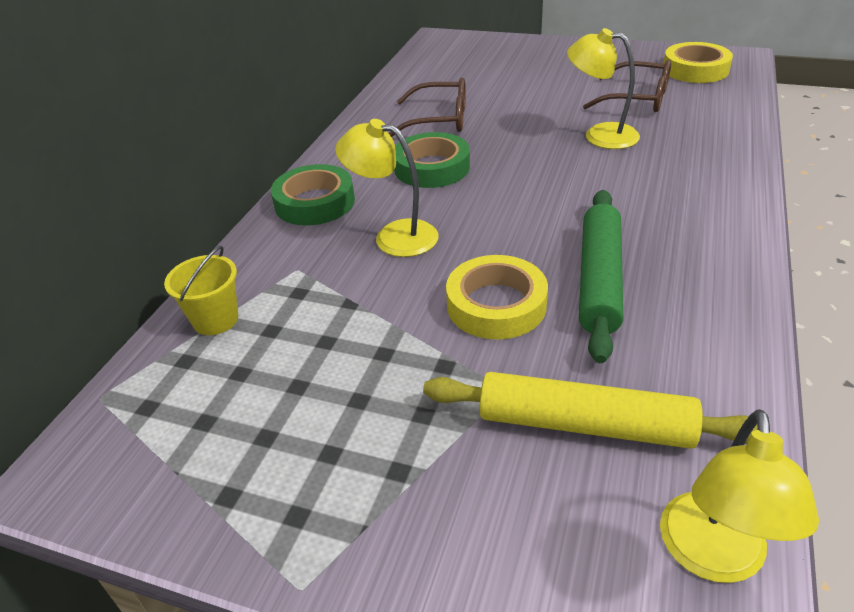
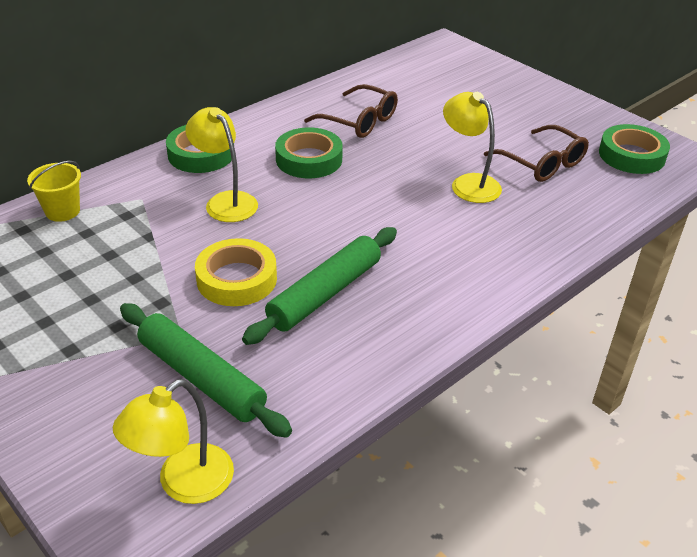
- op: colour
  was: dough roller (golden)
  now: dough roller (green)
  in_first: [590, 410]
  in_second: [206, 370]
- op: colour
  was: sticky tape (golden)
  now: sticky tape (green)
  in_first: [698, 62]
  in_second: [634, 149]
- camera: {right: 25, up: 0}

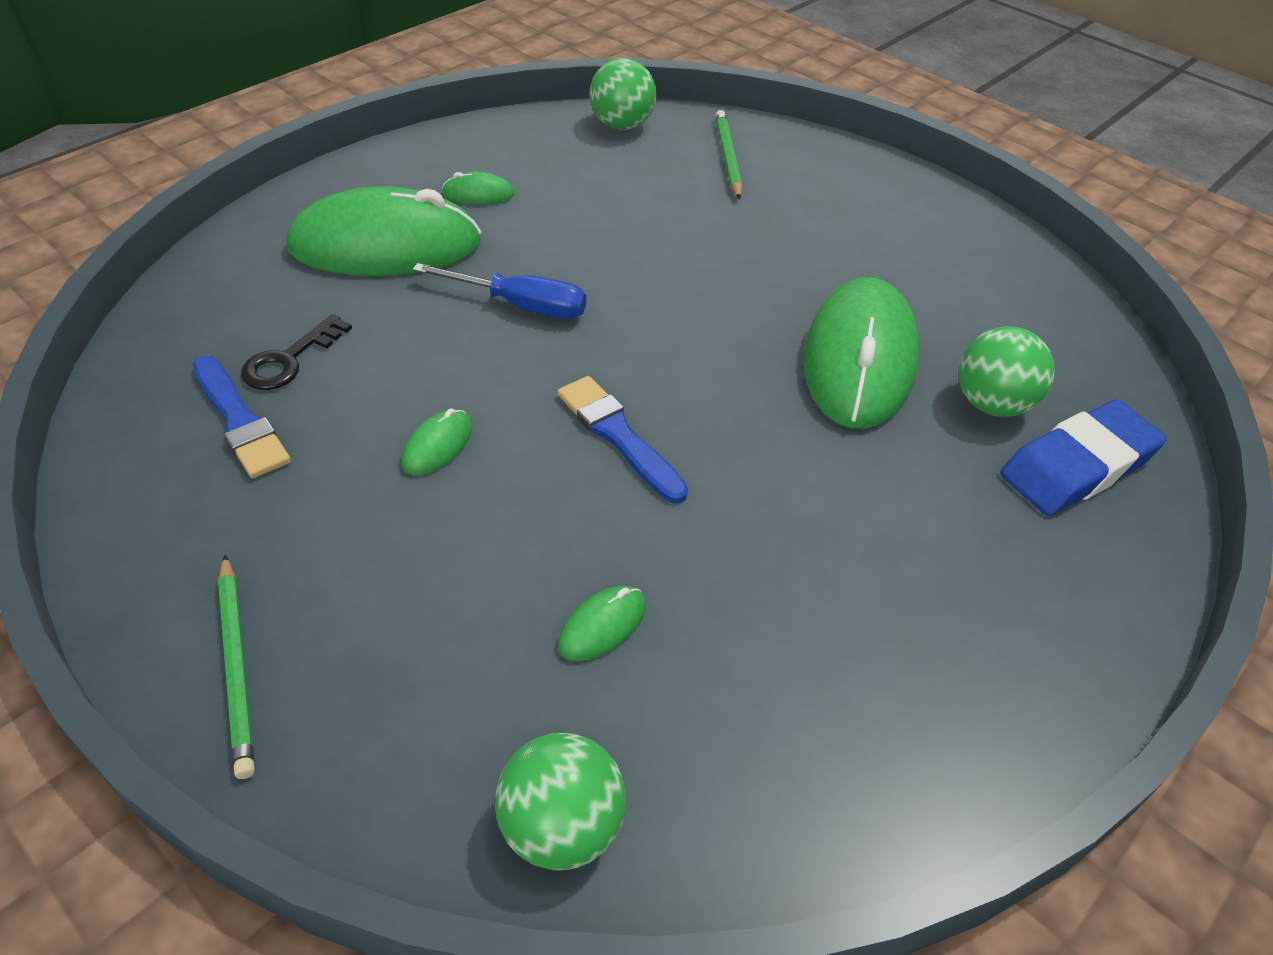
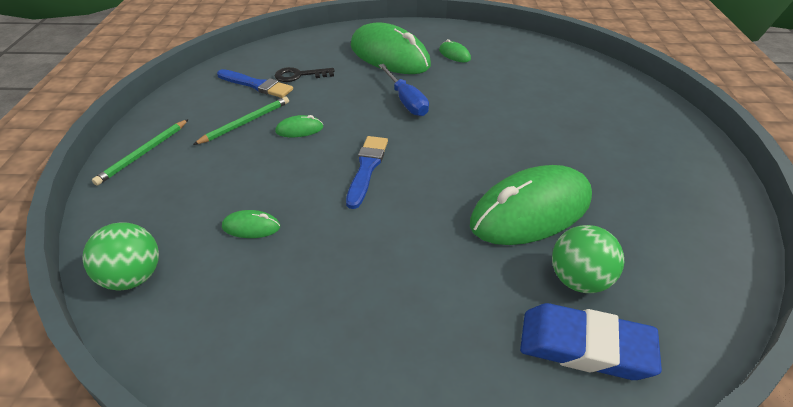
- op: relocated
  was: wooden pencil (green)
  in_first: [728, 154]
  in_second: [241, 120]
- op: spun
  was: brush (cobalt)
  in_first: [242, 416]
  in_second: [255, 83]
  clockwise: -75
- op: missing
  was: sphere (green)
  in_first: [623, 94]
- camera: {right: 50, up: -5}

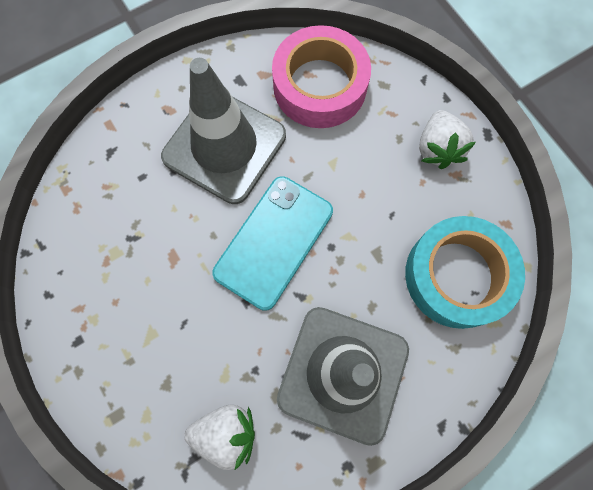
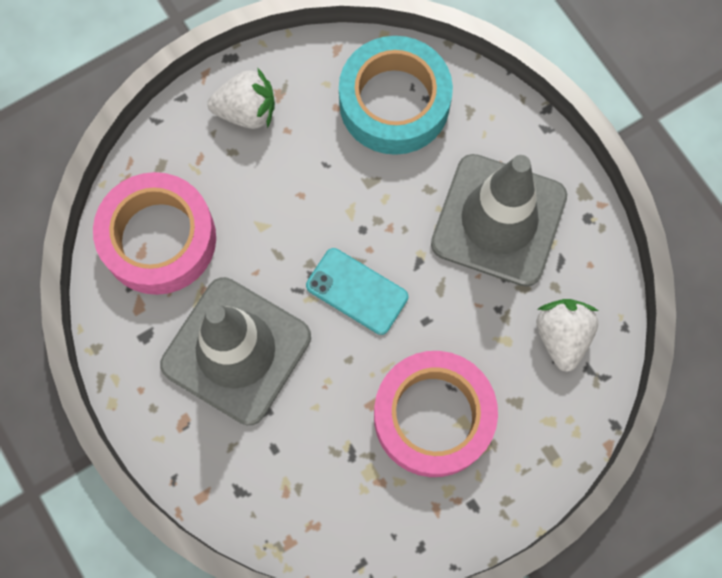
- op: size
  was: mobile phone (turquoise)
  in_first: [272, 243]
  in_second: [357, 291]
  ratio: 0.66
- op: appeared
  now: sticky tape (rose-pink)
  in_second: [436, 414]
- camera: {right: -90, up: 0}

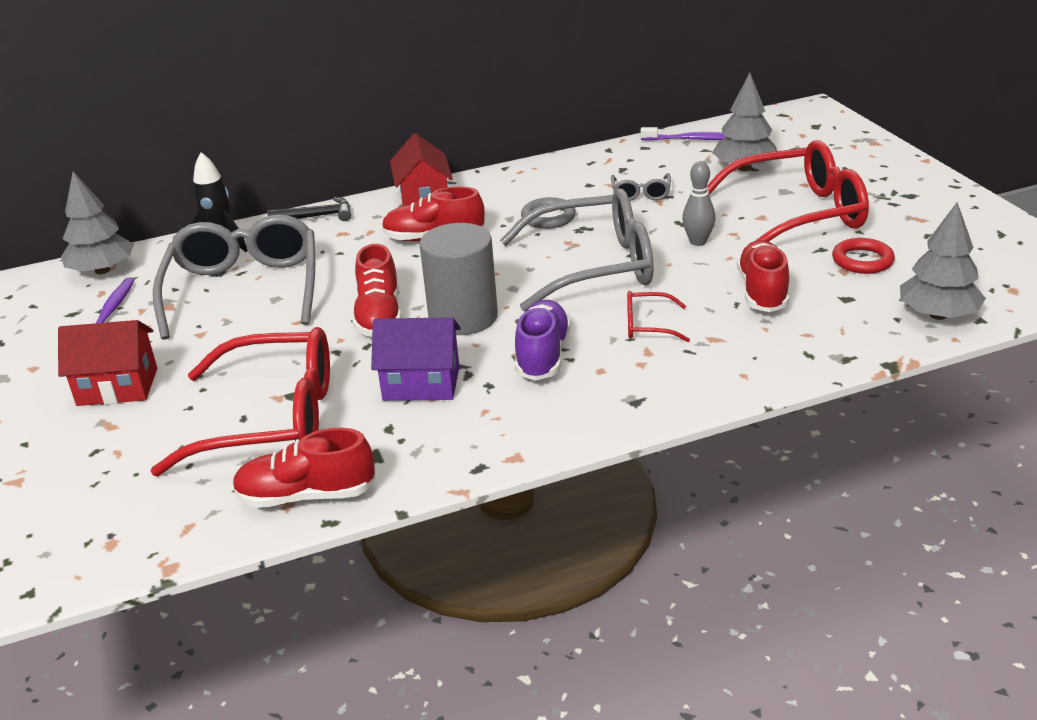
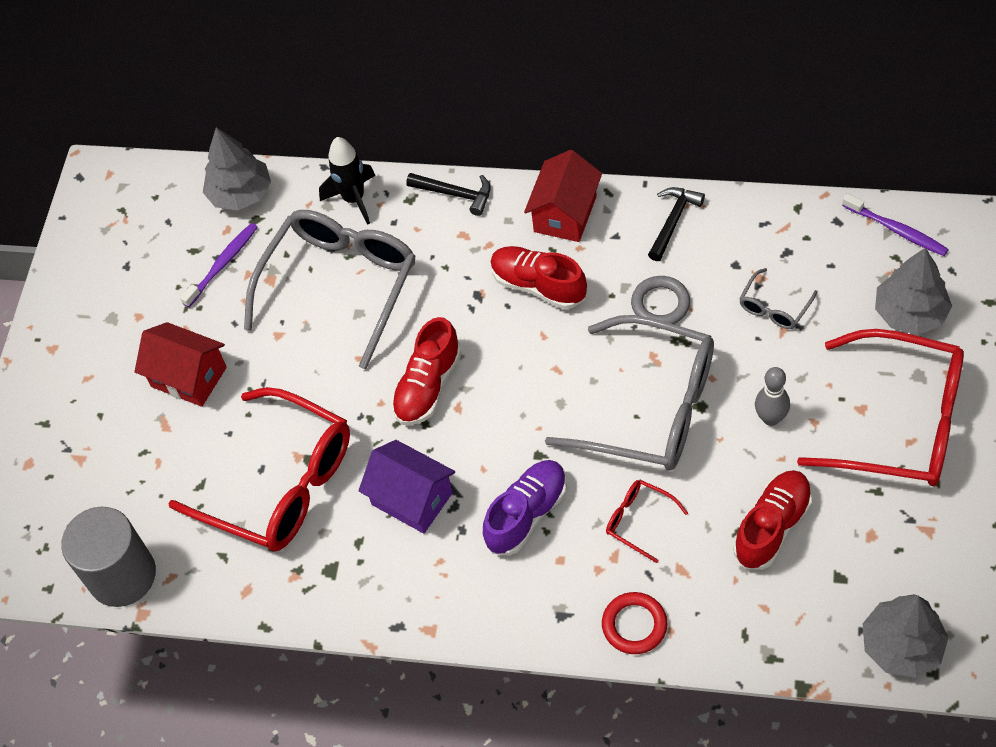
- op: relocated
  was: cylinder (grey)
  in_first: [458, 279]
  in_second: [108, 557]
- op: relocated
  was: hoop (crimson)
  in_first: [863, 256]
  in_second: [634, 623]
- op: appeared
  now: carpenter's hammer (jet-black)
  in_second: [676, 224]
- op: missing
  was: shoe (crimson)
  in_first: [304, 468]
- camera: {right: 35, up: 25}

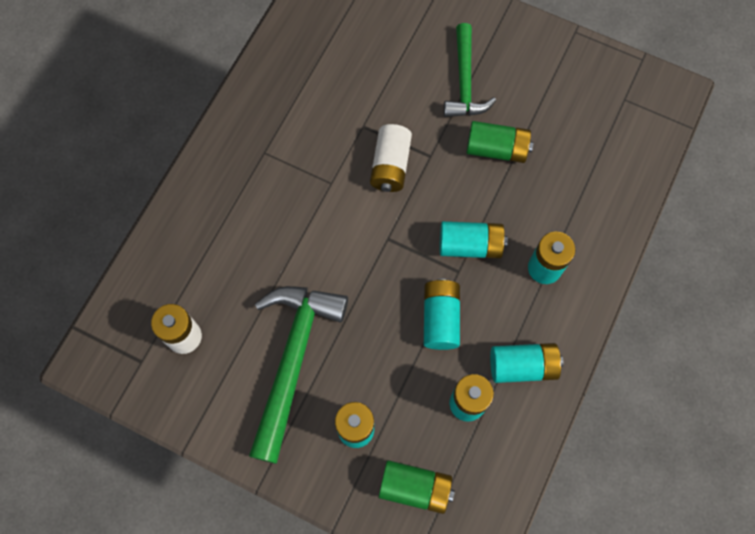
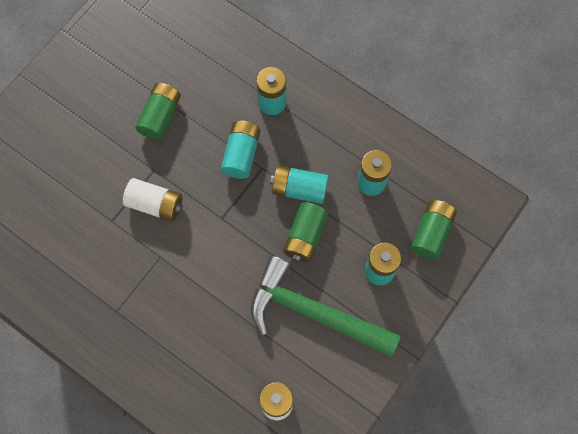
- op: appeared
  now: battery (green)
  in_second: [305, 232]
- op: missing
  was: carpenter's hammer (green)
  in_first: [470, 70]
- op: missing
  was: battery (turquoise)
  in_first: [526, 363]
- camera: {right: -80, up: 0}

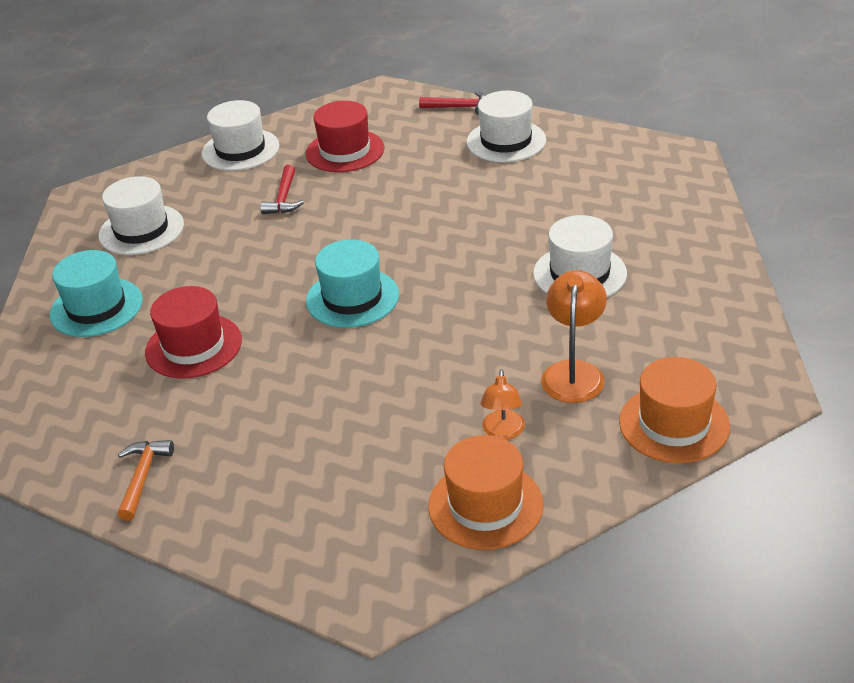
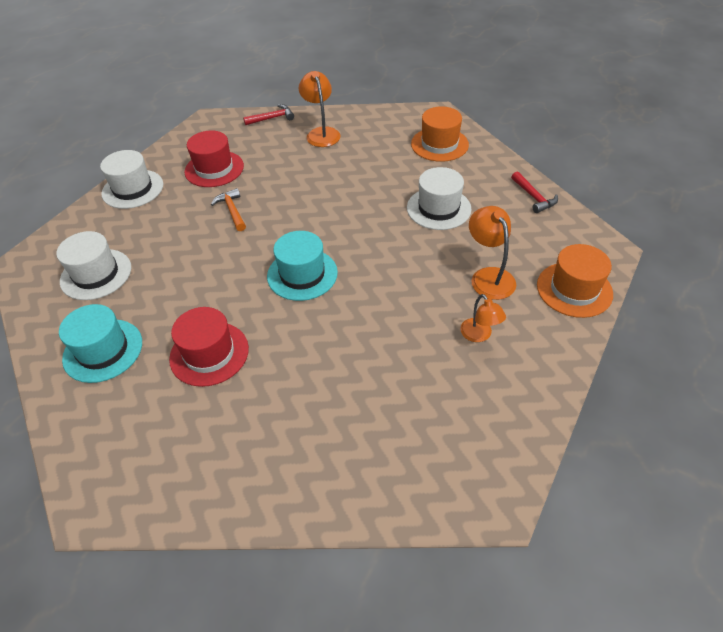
- op: relocated
  was: carpenter's hammer (orange-coloured)
  in_first: [145, 480]
  in_second: [228, 209]
- op: exchanged
  was: top hat (pure white)
  now: desk lamp (orange-coloured)
  in_first: [506, 126]
  in_second: [319, 109]
- op: relocated
  was: top hat (orange-coloured)
  in_first: [486, 492]
  in_second: [440, 134]
- op: relocated
  was: carpenter's hammer (crimson)
  in_first: [282, 189]
  in_second: [534, 192]
- camera: {right: -30, up: 10}

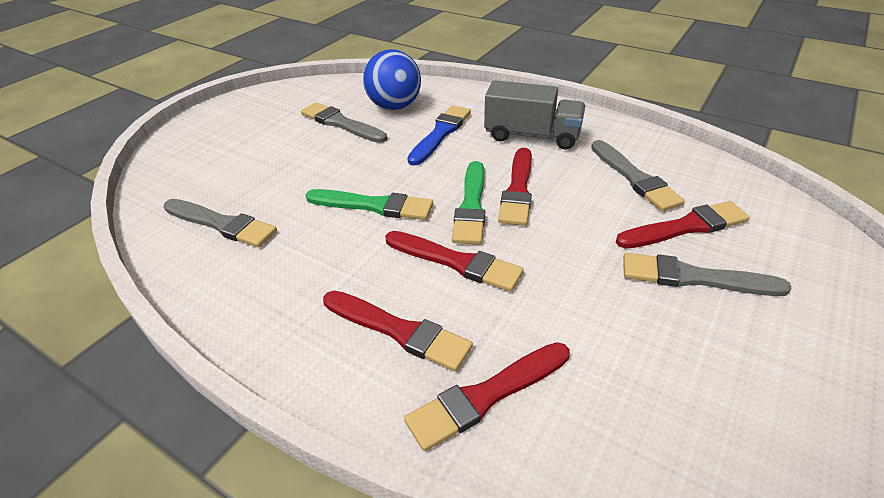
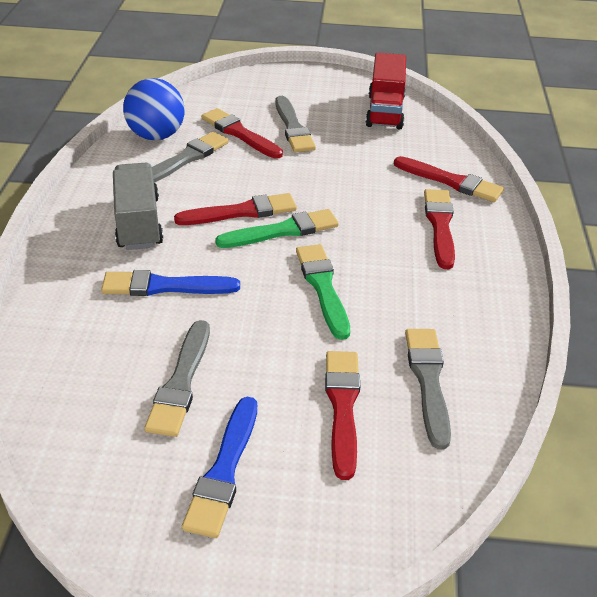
- op: relocated
  was: sphere (cobalt)
  in_first: [392, 79]
  in_second: [154, 109]
- op: appeared
  now: brush (cobalt)
  in_second: [219, 467]
- op: relocated
  was: brush (crimson)
  in_first: [454, 261]
  in_second: [342, 415]
- op: appeared
  now: lorry (crimson)
  in_second: [386, 91]
- camera: {right: -120, up: 0}

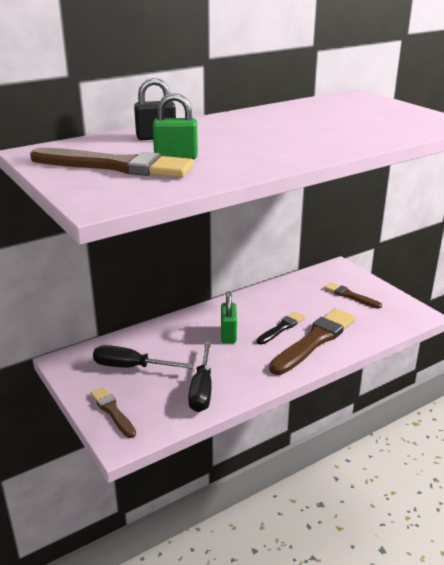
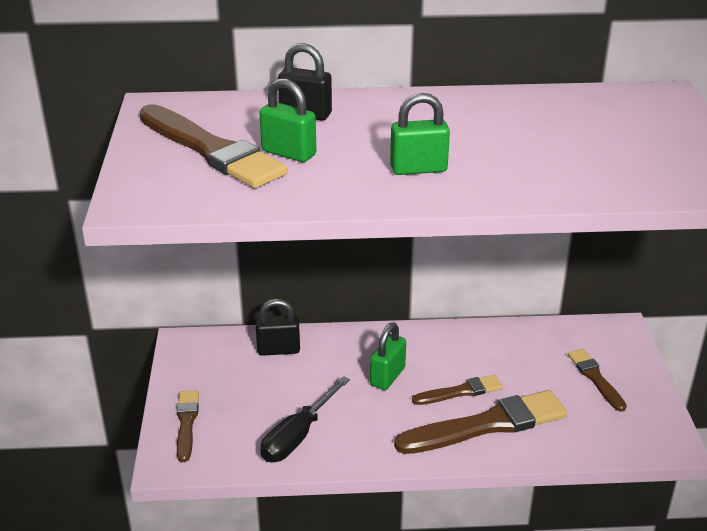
- op: appeared
  now: small lock (jet-black)
  in_second: [278, 327]
- op: appeared
  now: small lock (green)
  in_second: [420, 134]
- op: colour
  was: brush (jet-black)
  now: brush (brown)
  in_first: [280, 328]
  in_second: [457, 390]
- op: missing
  was: hand screwdriver (jet-black)
  in_first: [143, 357]
- camera: {right: 30, up: 5}

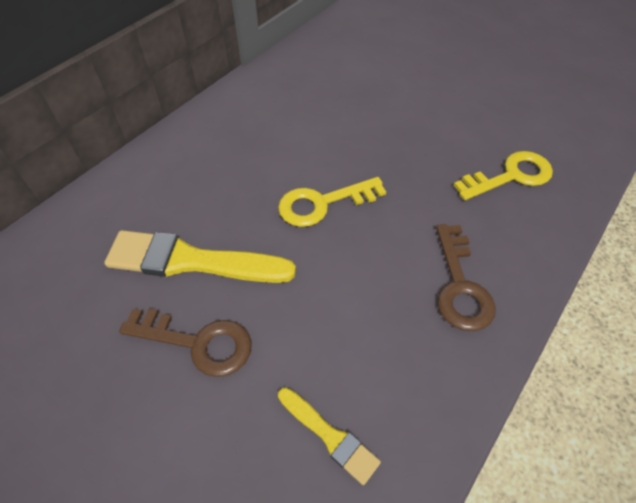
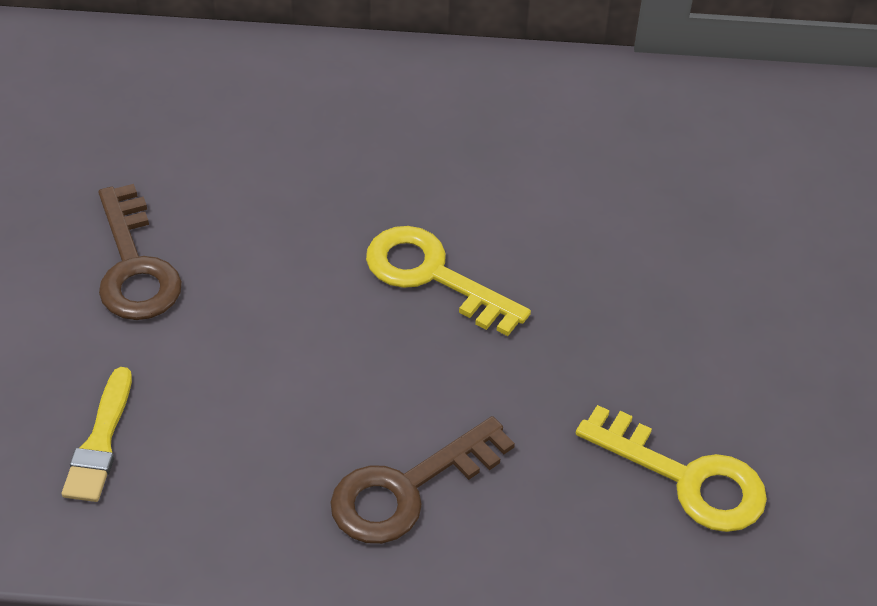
- op: missing
  was: brush (golden)
  in_first: [200, 256]
- camera: {right: 55, up: -5}

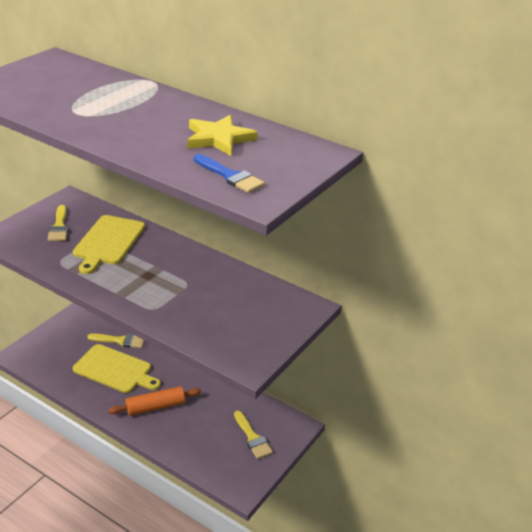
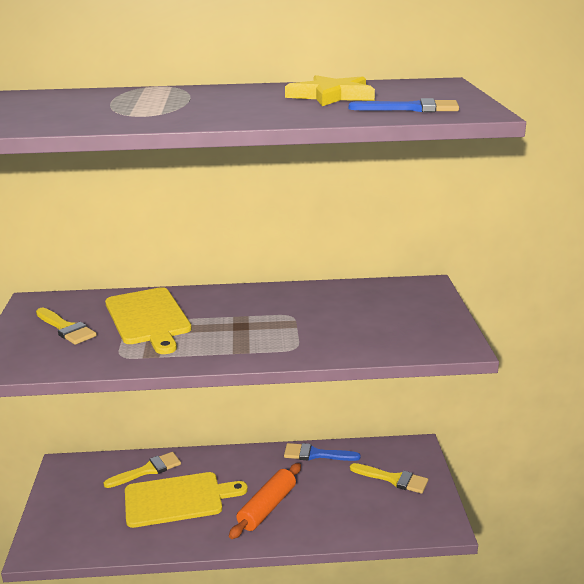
- op: appeared
  now: brush (cobalt)
  in_second: [322, 452]
- camera: {right: -35, up: -10}

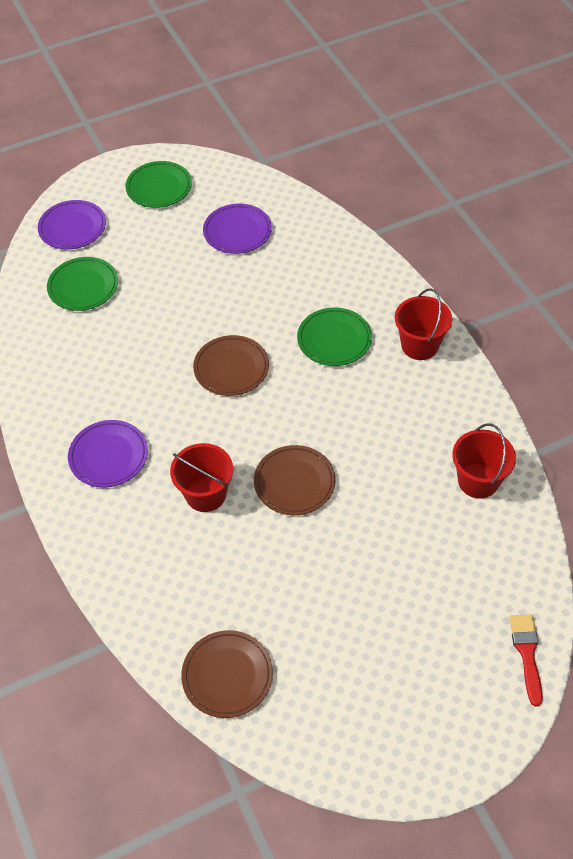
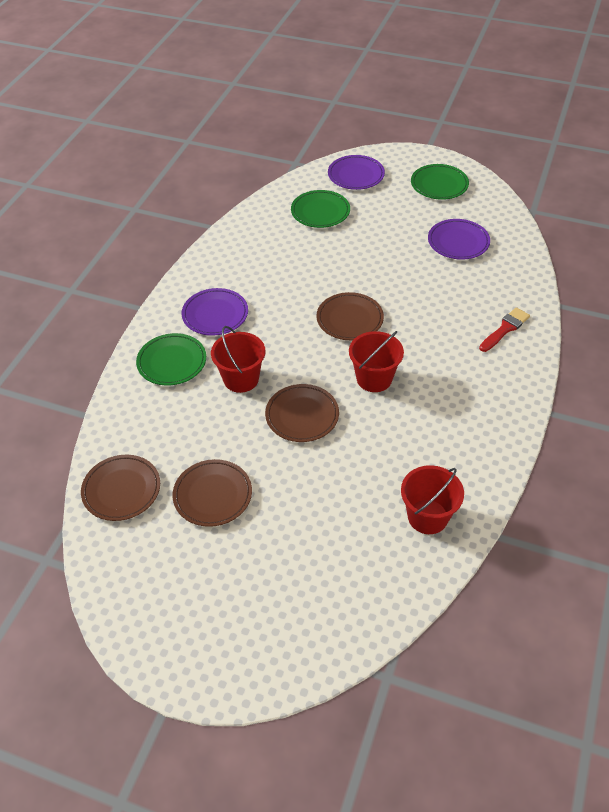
- op: relocated
  was: dinner plate (green)
  in_first: [334, 337]
  in_second: [171, 359]
- op: appeared
  now: dinner plate (brown)
  in_second: [212, 493]
- op: relocated
  was: sand bucket (crimson)
  in_first: [423, 324]
  in_second: [376, 361]
- op: relocated
  was: brush (crimson)
  in_first: [526, 660]
  in_second: [504, 329]
- camera: {right: 45, up: -5}

